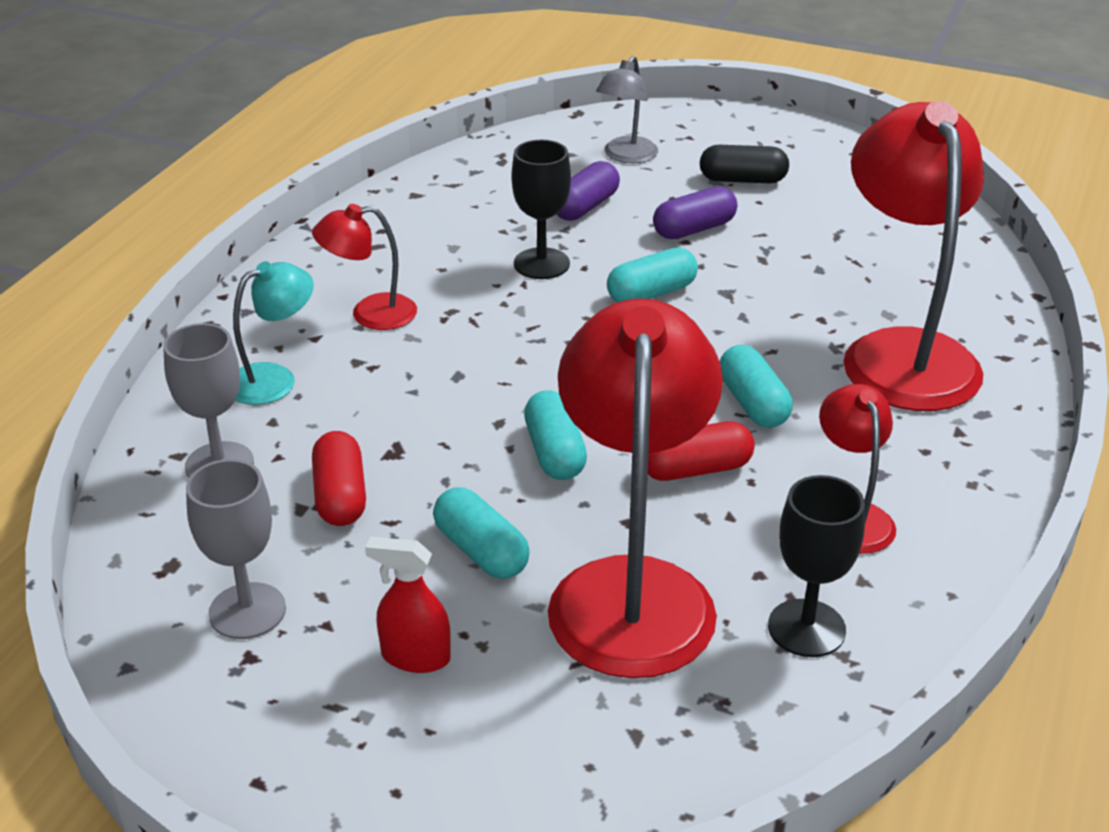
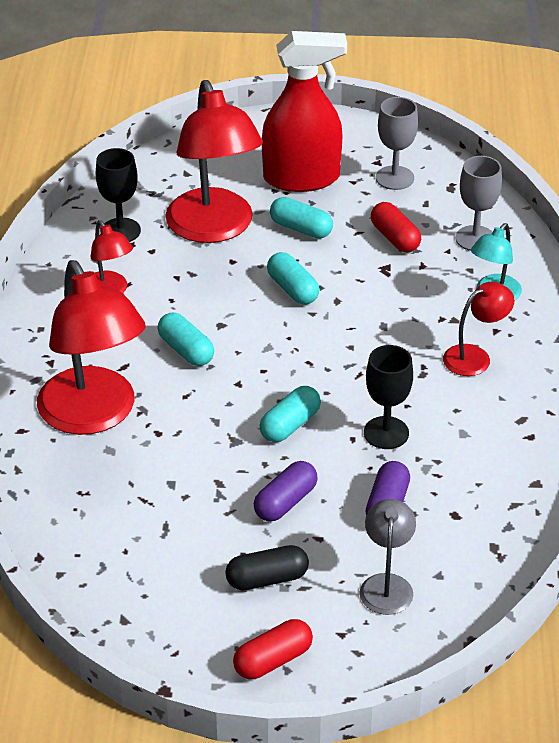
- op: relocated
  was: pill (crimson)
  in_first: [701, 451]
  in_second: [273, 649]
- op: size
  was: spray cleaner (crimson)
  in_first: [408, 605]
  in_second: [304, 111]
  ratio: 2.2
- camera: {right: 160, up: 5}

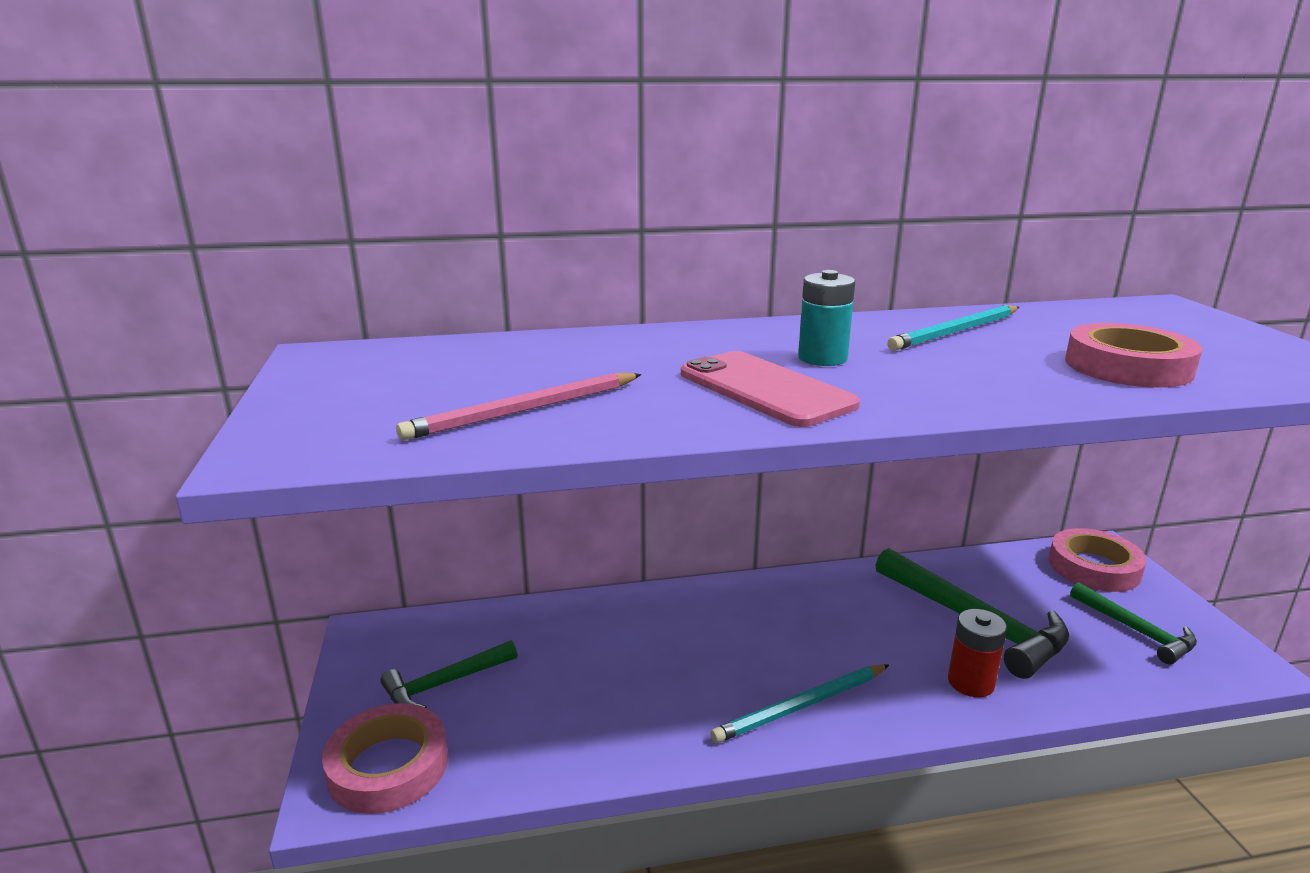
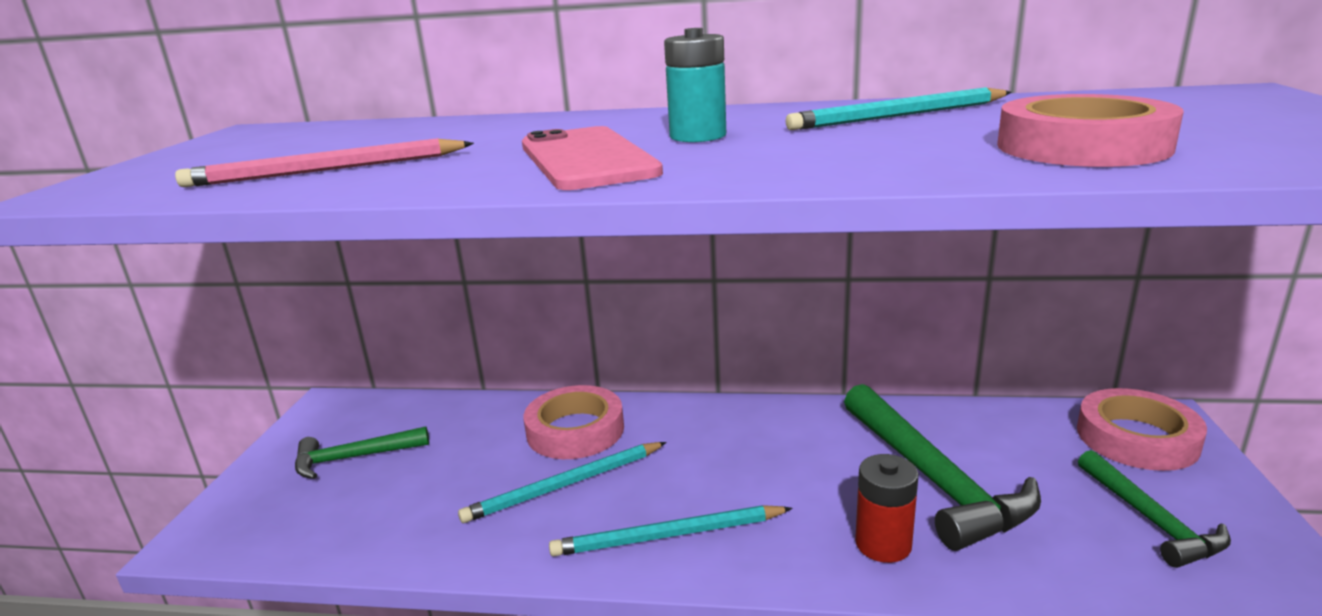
- op: appeared
  now: wooden pencil (turquoise)
  in_second: [562, 482]
- op: relocated
  was: sticky tape (rose-pink)
  in_first: [385, 758]
  in_second: [574, 422]
- camera: {right: 20, up: 0}

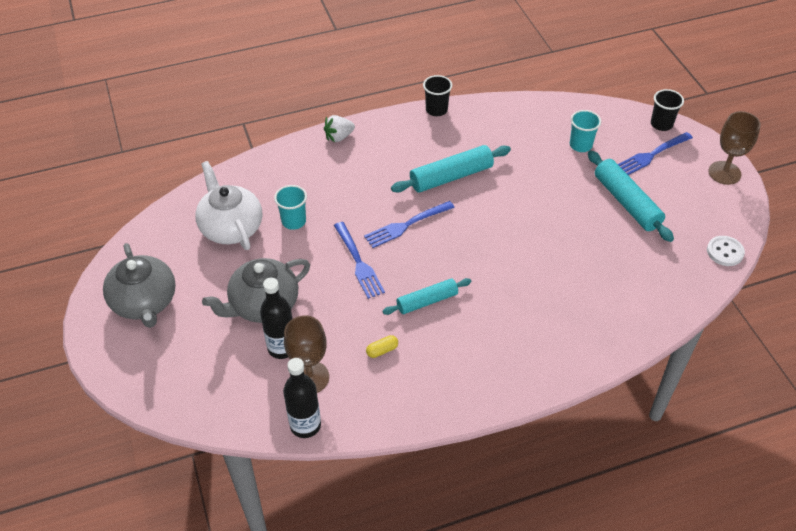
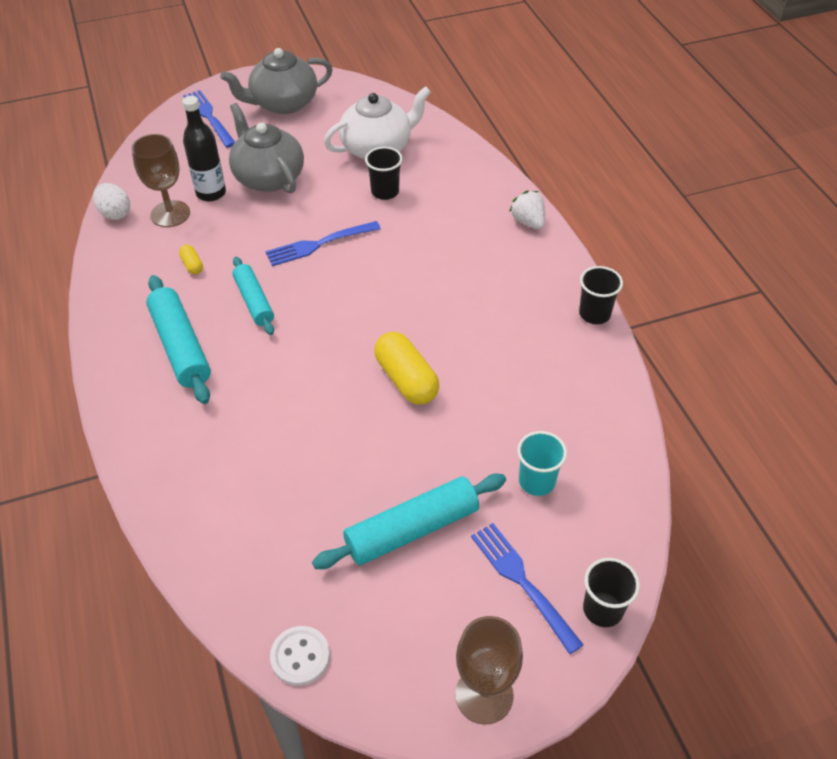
- op: exchanged
  was: drink bottle (jet-black)
  now: toy egg (pure white)
  in_first: [302, 398]
  in_second: [111, 201]
- op: relocated
  was: dough roller (turquoise)
  in_first: [451, 169]
  in_second: [178, 339]
- op: relocated
  was: fork (cobalt)
  in_first: [409, 224]
  in_second: [209, 119]
- op: colour
  was: tumbler (turquoise)
  now: tumbler (jet-black)
  in_first: [290, 207]
  in_second: [384, 173]
- op: appeared
  now: pill (golden)
  in_second: [406, 368]
- camera: {right: 90, up: 0}

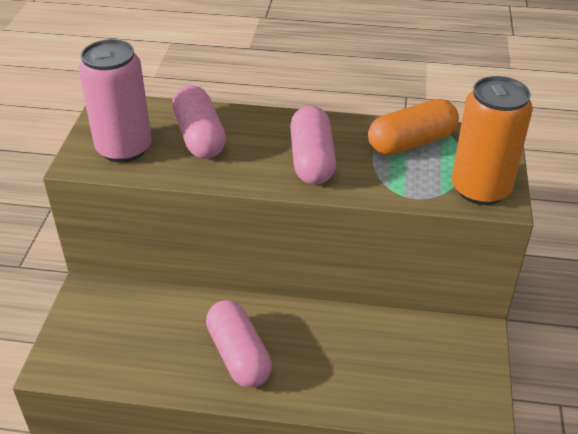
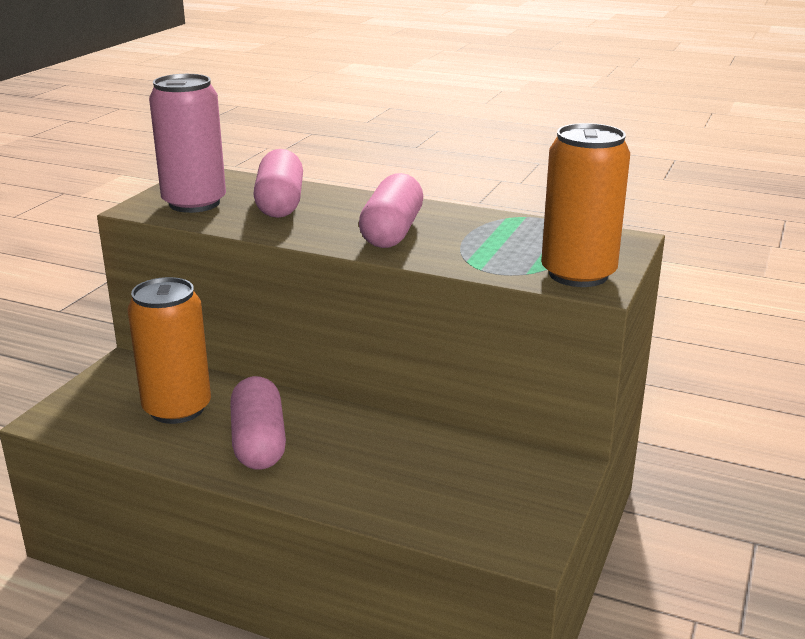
- op: appeared
  now: can (orange-coloured)
  in_second: [169, 350]
- op: missing
  was: pill (orange-coloured)
  in_first: [413, 127]
- camera: {right: 15, up: -15}

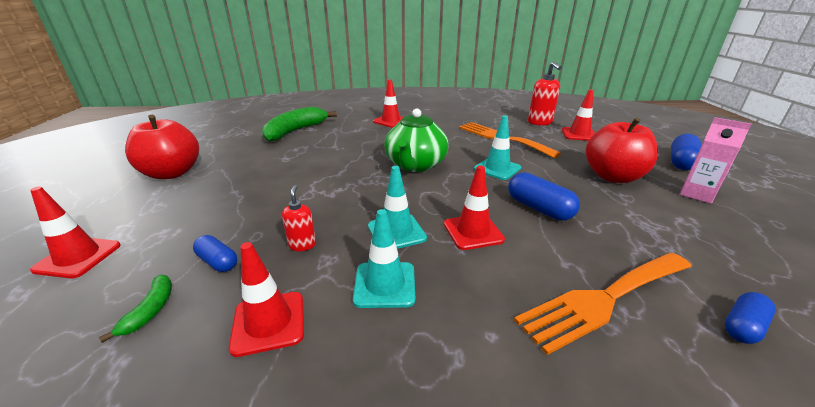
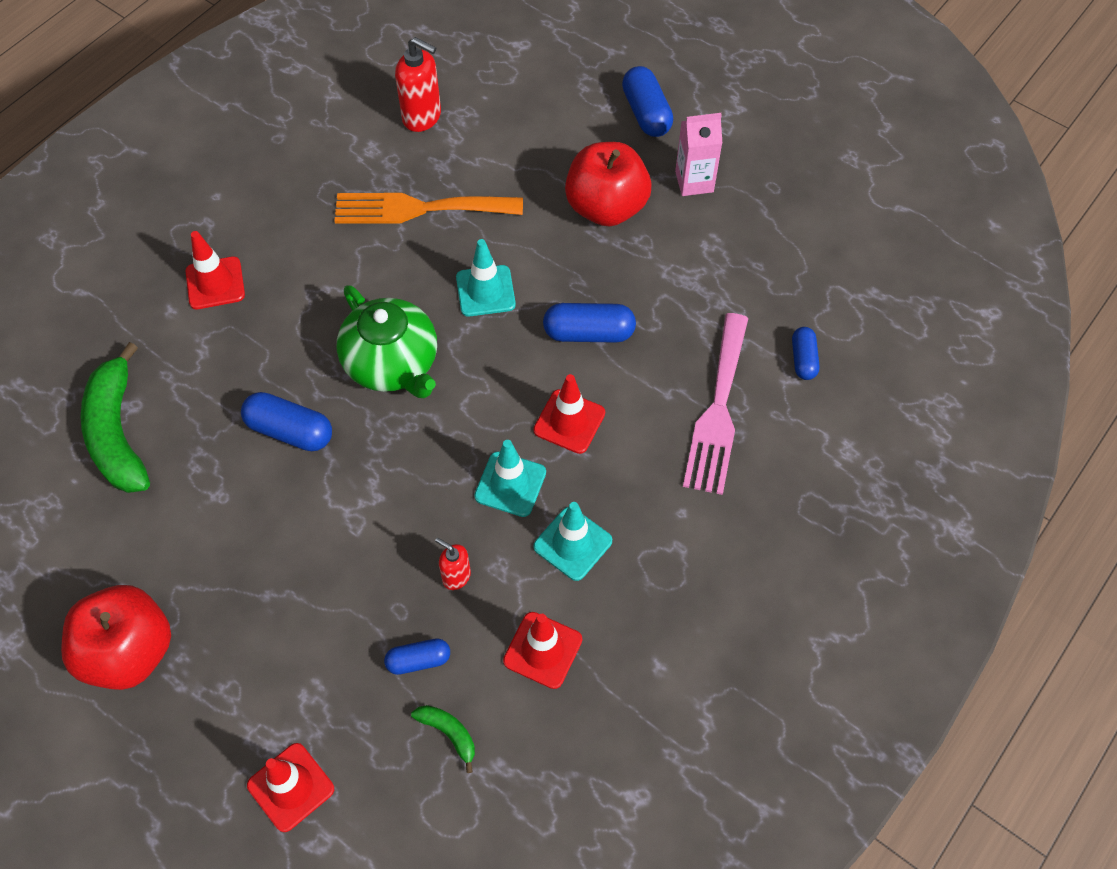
- op: appeared
  now: pill (cobalt)
  in_second: [286, 421]
- op: colour
  was: fork (orange-coloured)
  now: fork (rose-pink)
  in_first: [603, 304]
  in_second: [715, 404]
- op: missing
  was: safety cone (crimson)
  in_first: [578, 115]
- camera: {right: -50, up: 30}

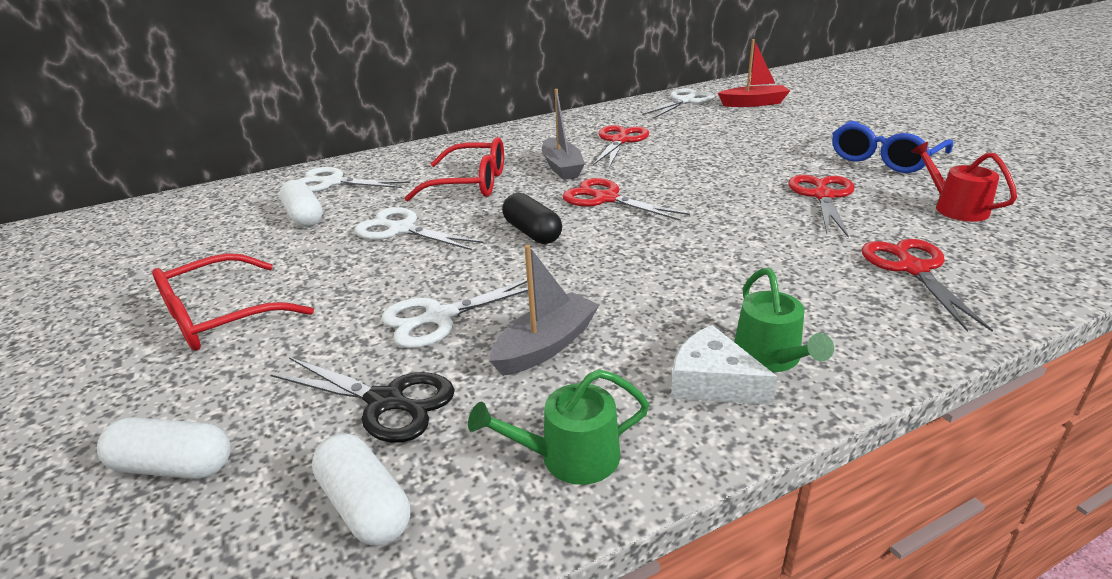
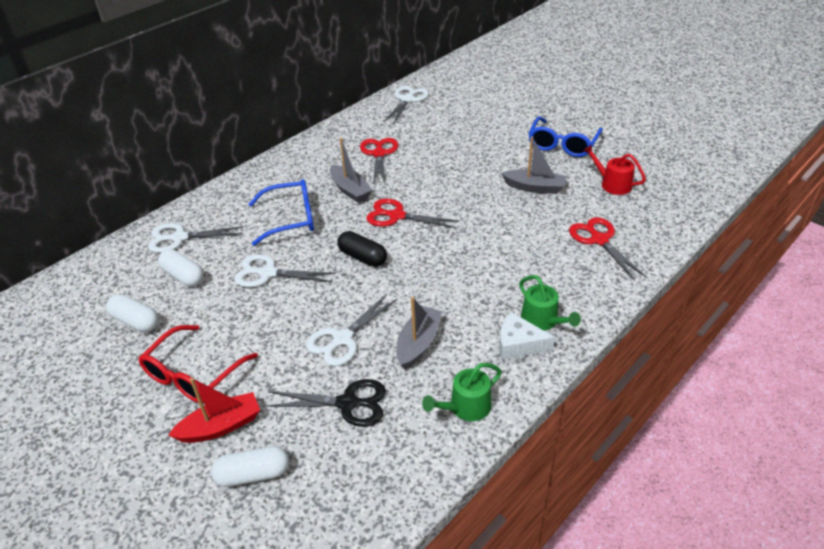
- op: relocated
  was: pill (pure white)
  in_first: [361, 489]
  in_second: [132, 313]
- op: relocated
  was: boat (crimson)
  in_first: [754, 73]
  in_second: [214, 410]
- op: colour
  was: eyeglasses (crimson)
  now: eyeglasses (cobalt)
  in_first: [454, 169]
  in_second: [281, 212]
- op: exchanged
  was: shears (crimson)
  now: boat (grey)
  in_first: [822, 206]
  in_second: [533, 165]
- camera: {right: -20, up: 10}

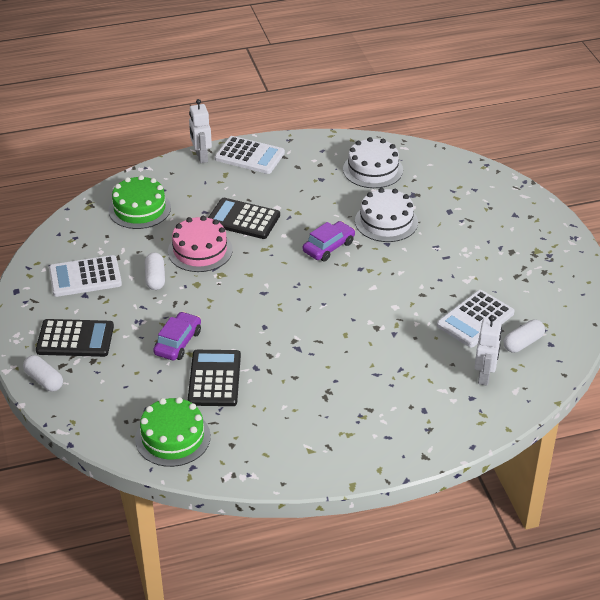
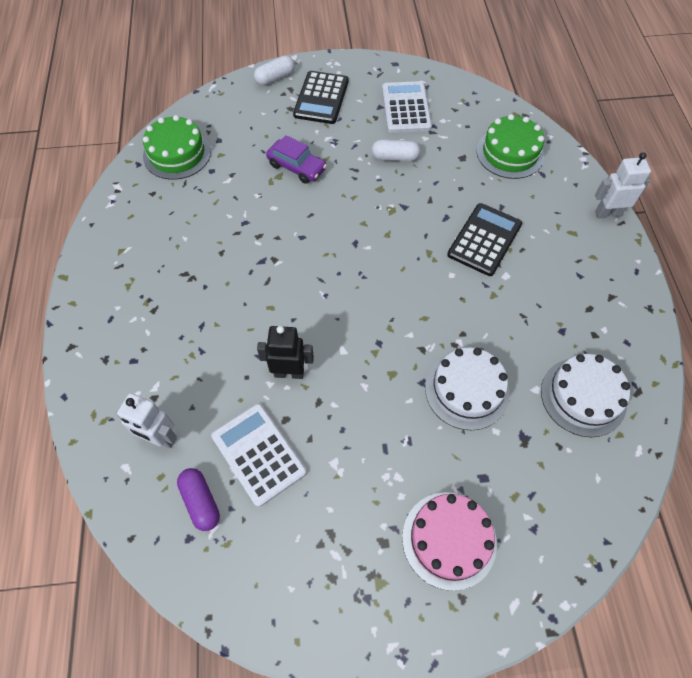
- op: colour
  was: pill (pure white)
  now: pill (violet)
  in_first: [524, 336]
  in_second: [198, 499]
- op: appeared
  now: toy robot (jet-black)
  in_second: [285, 352]
- op: relocated
  was: cake (rose-pink)
  in_first: [200, 244]
  in_second: [449, 541]
- op: missing
  was: pocket calculator (jet-black)
  in_first: [214, 378]
- op: missing
  was: pocket calculator (pure white)
  in_first: [250, 155]
- op: missing
  was: car (violet)
  in_first: [329, 241]
- camera: {right: 100, up: 20}

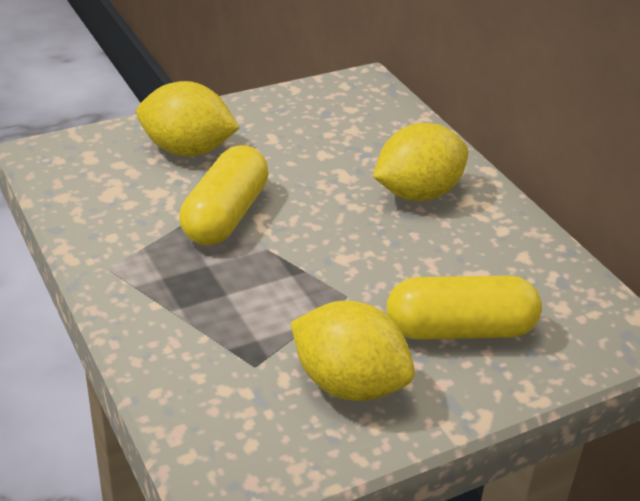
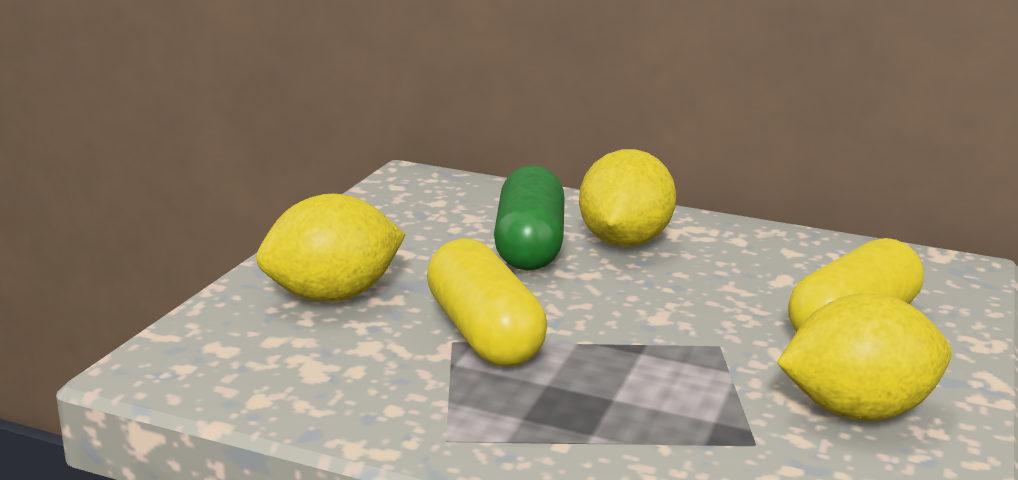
- op: appeared
  now: pill (green)
  in_second: [529, 218]
- camera: {right: -40, up: -15}

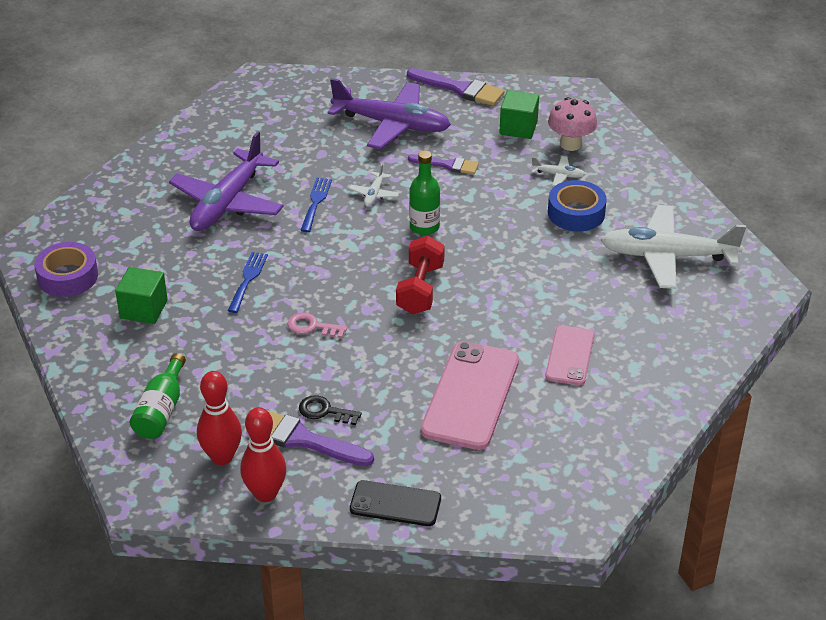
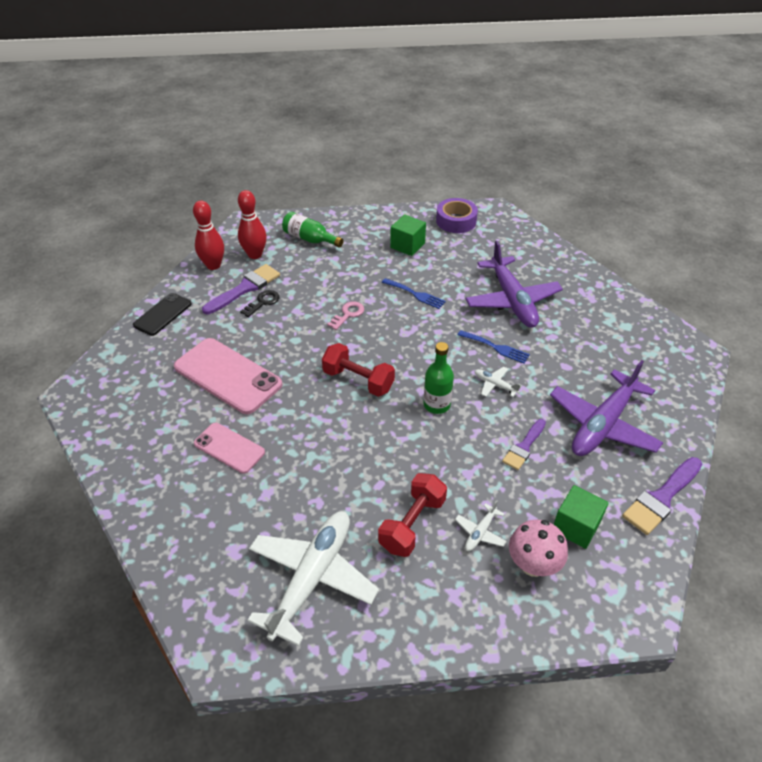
- op: exchanged
  was: sticky tape (cobalt)
  now: dumbbell (crimson)
  in_first: [577, 205]
  in_second: [412, 515]
- op: spun
  was: toy plane (violet)
  in_first: [226, 181]
  in_second: [514, 284]
  clockwise: -150
- camera: {right: 110, up: 5}

